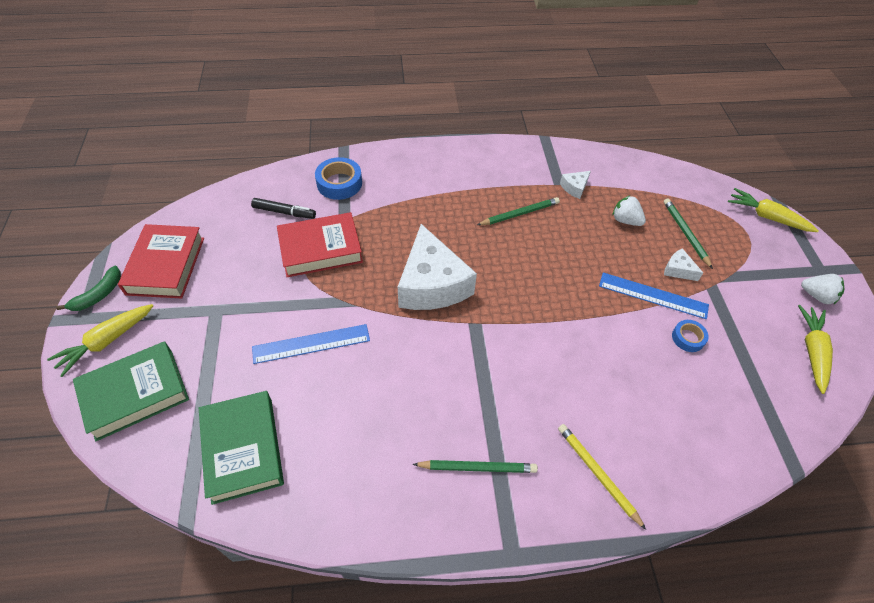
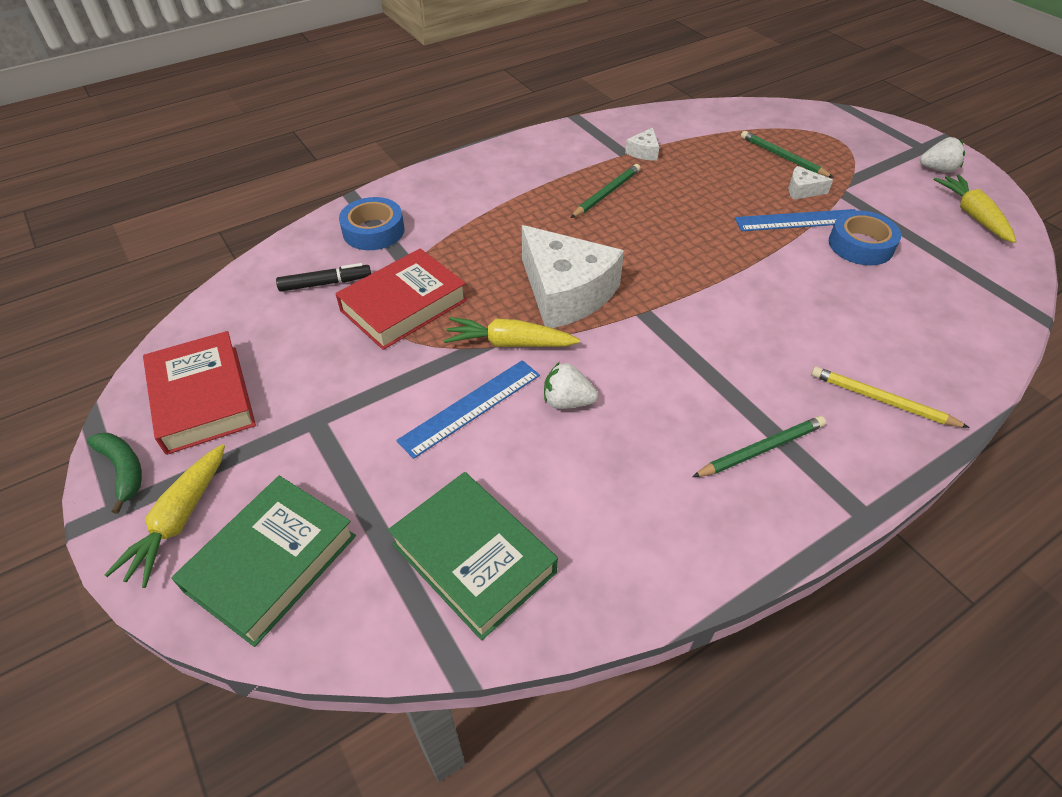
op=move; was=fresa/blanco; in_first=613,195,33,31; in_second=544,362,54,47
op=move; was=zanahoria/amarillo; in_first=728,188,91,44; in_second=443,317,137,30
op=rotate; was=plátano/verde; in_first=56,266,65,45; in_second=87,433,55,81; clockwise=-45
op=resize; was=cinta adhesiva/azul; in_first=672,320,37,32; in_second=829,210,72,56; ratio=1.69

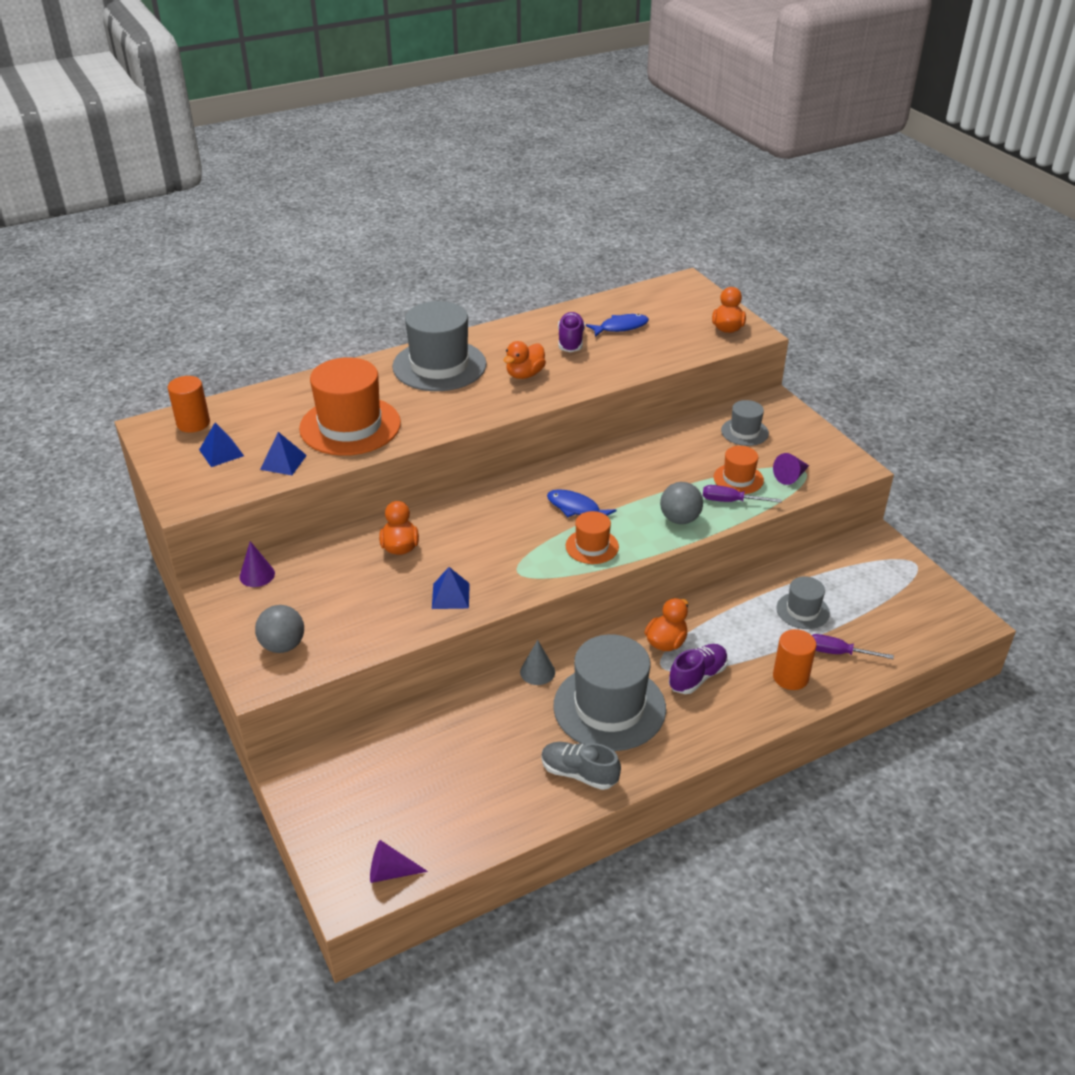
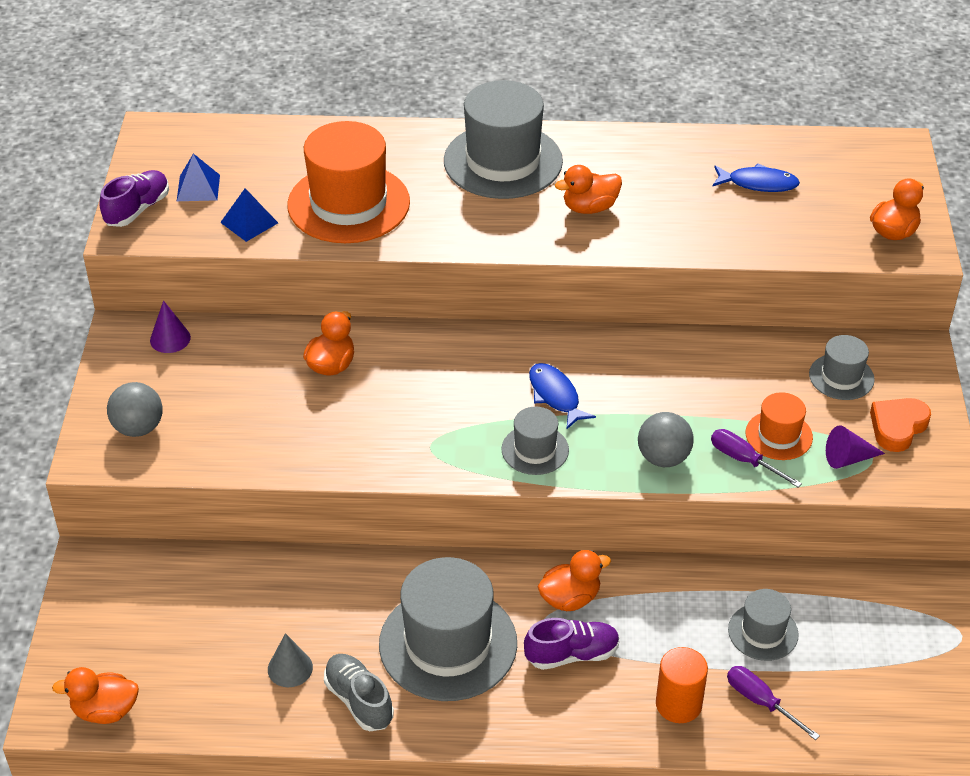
op=delete; was=cilindro/naranja; in_first=168,376,42,57
op=delete; was=pirámide/azul; in_first=432,567,38,42
op=insert; now=corazón/naranja; in_second=870,398,61,54
op=move; was=cono/gris; in_first=520,640,35,45; in_second=268,633,45,54
op=move; was=zapato/morado; in_first=558,312,27,40; in_second=99,170,70,57
op=replace; was=cono/morado; now=pato/naranja; in_first=370,840,58,43; in_second=52,667,87,57
op=recolor; was=sombrero/naranja; now=sombrero/gris; in_first=566,511,53,53; in_second=501,407,68,68

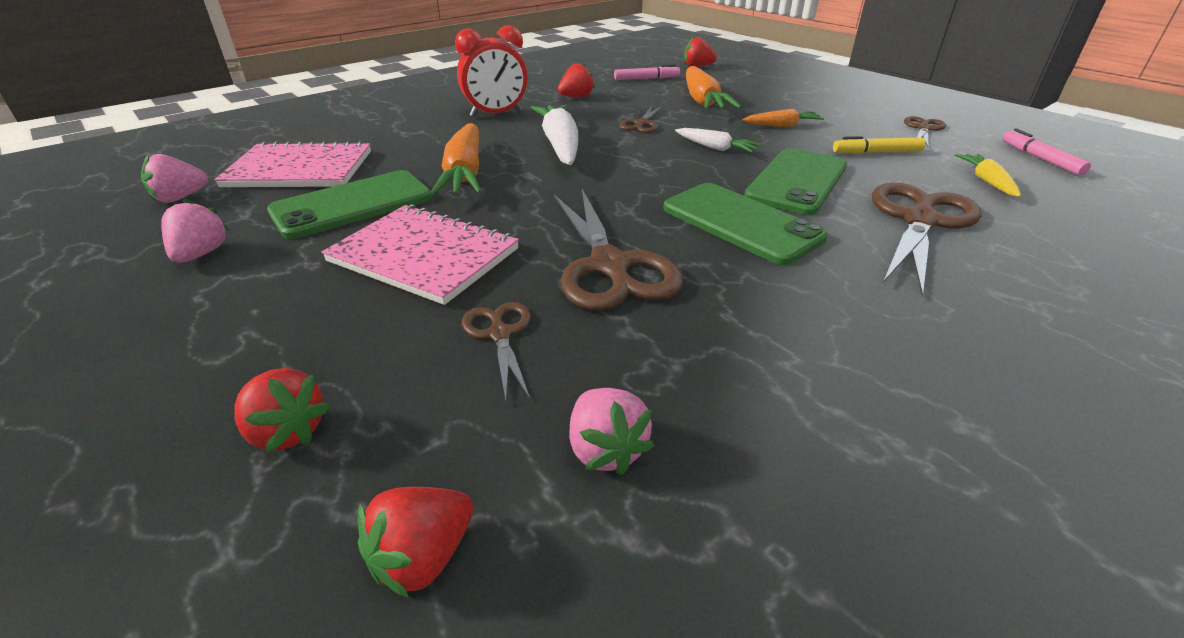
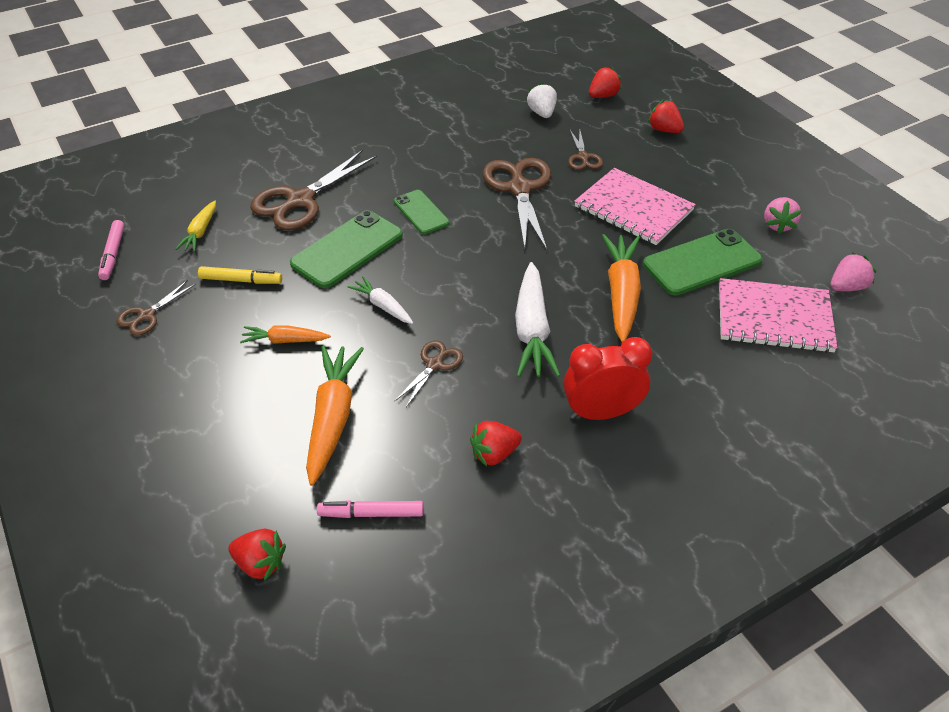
op=recolor; was=fresa/rosa; now=fresa/blanco; in_first=569,388,85,87; in_second=527,82,30,36
op=resize; was=móvil/verde; in_first=663,183,165,82; in_second=394,190,55,44; ratio=0.6

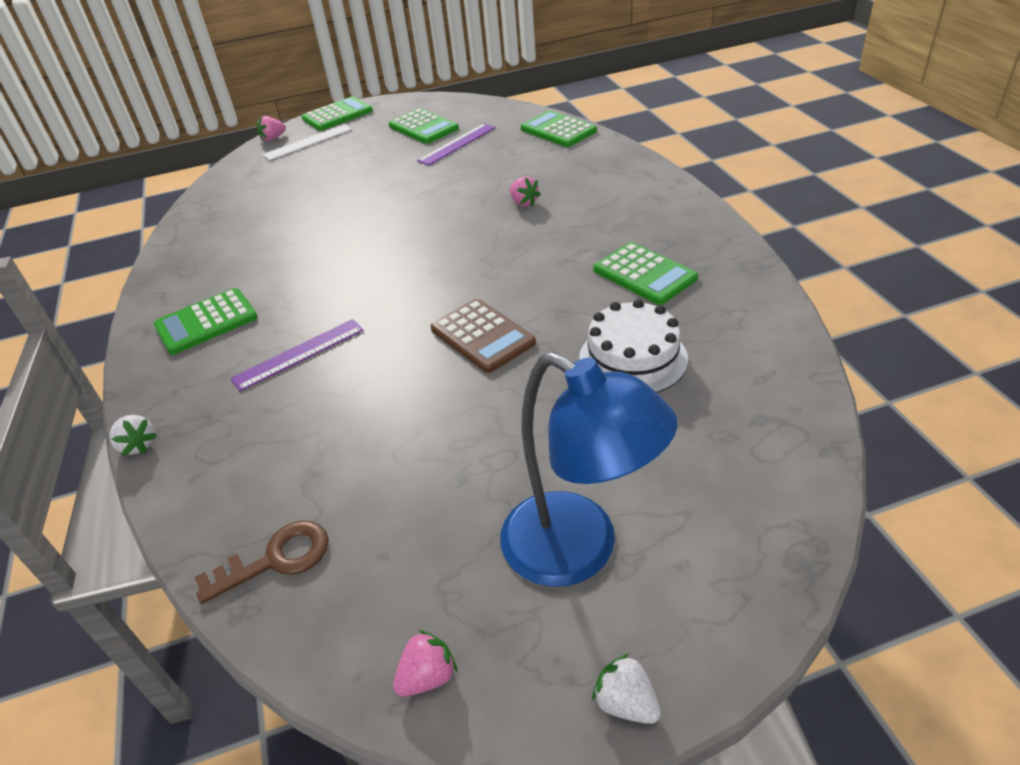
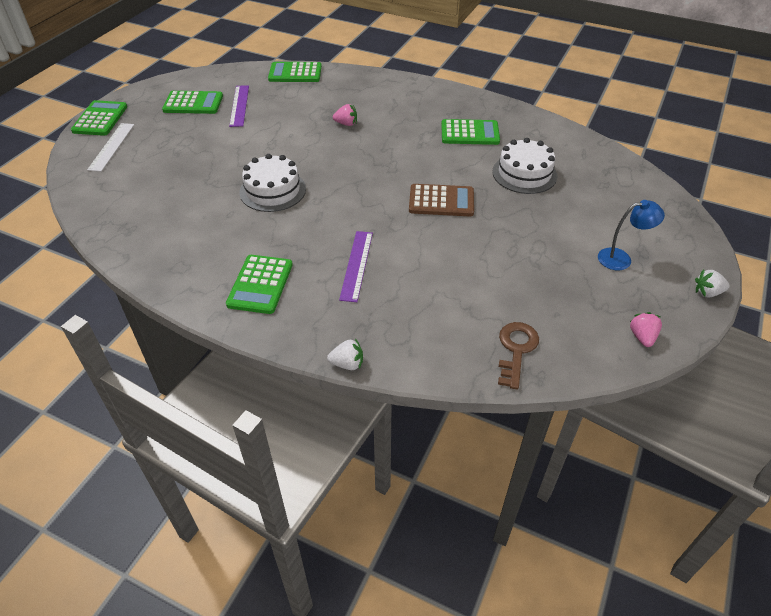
op=delete; was=fresa/rosa; in_first=257,116,29,25
op=insert; now=tarta/blanco; in_second=239,154,67,58
op=resize; was=lámpara/azul; in_first=500,352,178,235; in_second=598,200,67,70; ratio=0.52

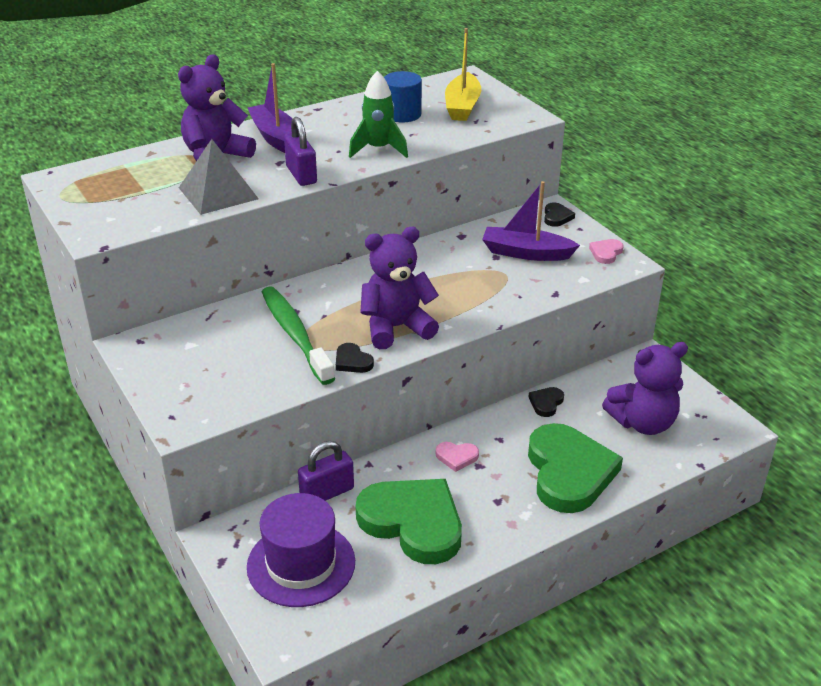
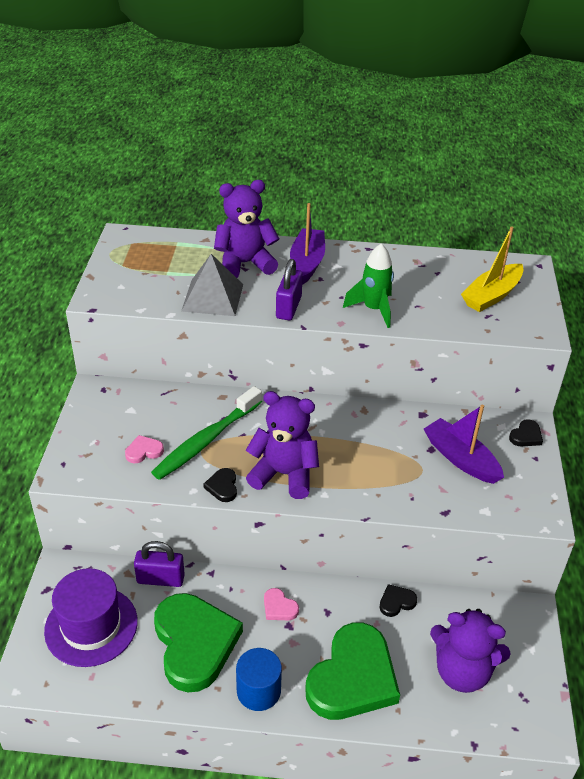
op=move; was=cilindro/azul; in_first=384,71,38,51; in_second=236,648,46,63
op=move; was=corazón/rosa; in_first=589,239,35,25; in_second=125,435,39,28
op=rotate; was=cepillo de dientes/verde; in_first=262,287,73,98; in_second=151,386,111,94; clockwise=-150

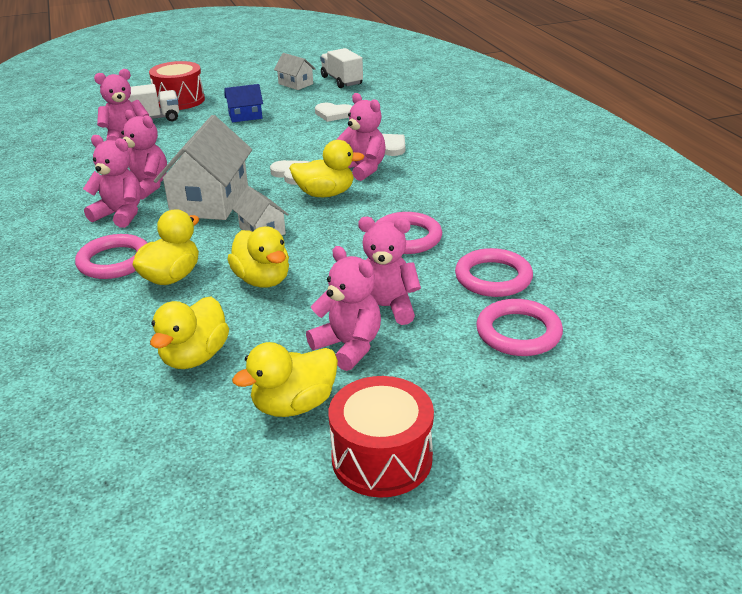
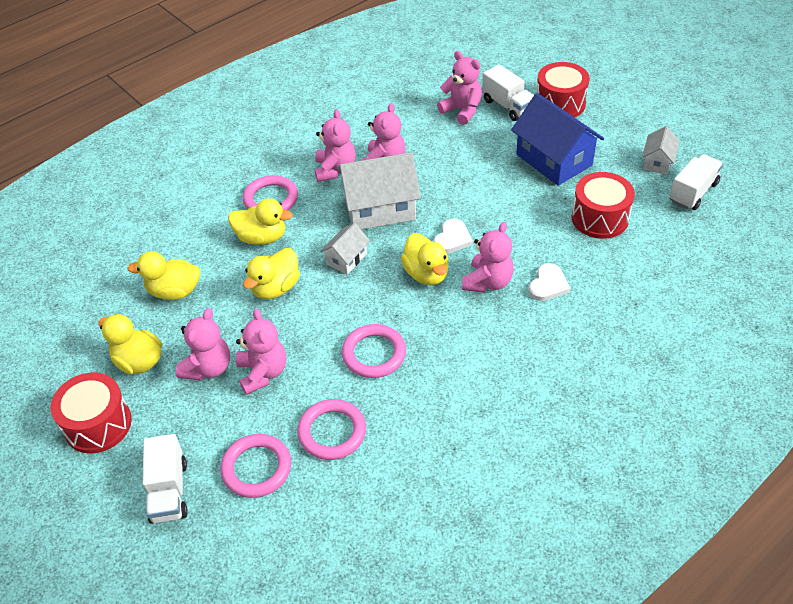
op=insert; now=camión/blanco; in_second=143,434,45,90
op=replace; was=corazón/blanco; now=tambor/rojo; in_first=315,103,37,19; in_second=572,172,63,67
op=resize; was=casa/azul; in_first=225,84,38,38; in_second=511,93,93,93; ratio=1.95

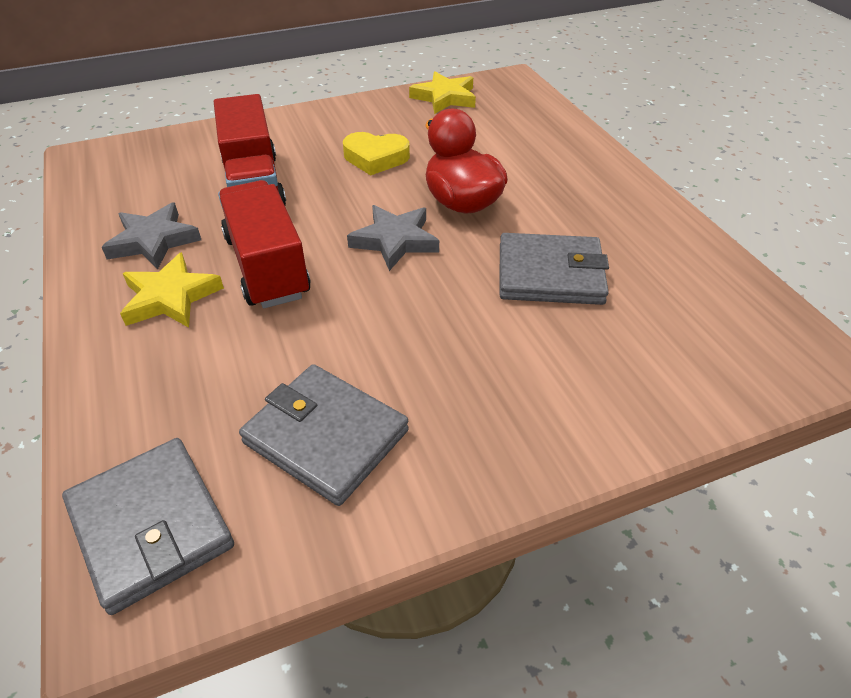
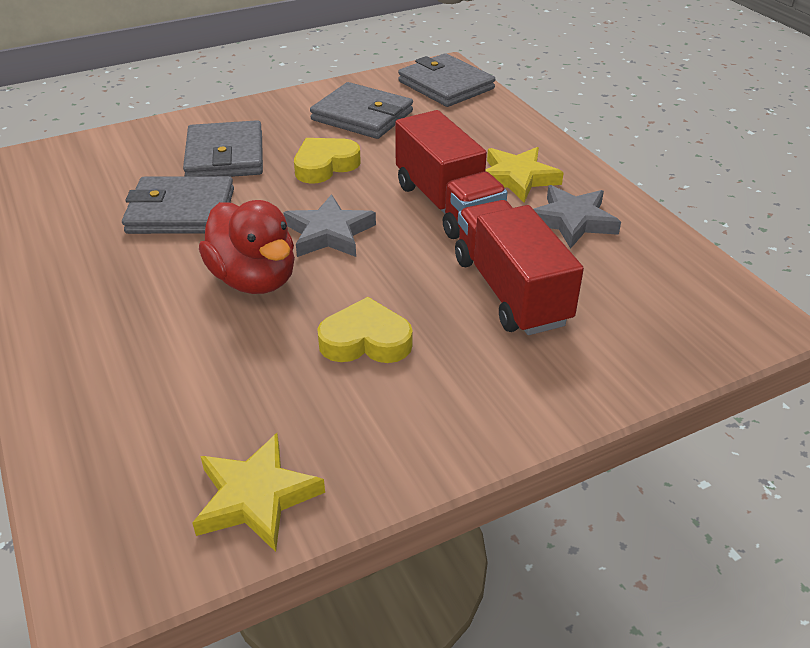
op=insert; now=cartera/gris; in_second=183,120,80,57
op=insert; now=corazón/amarillo; in_second=294,138,67,46

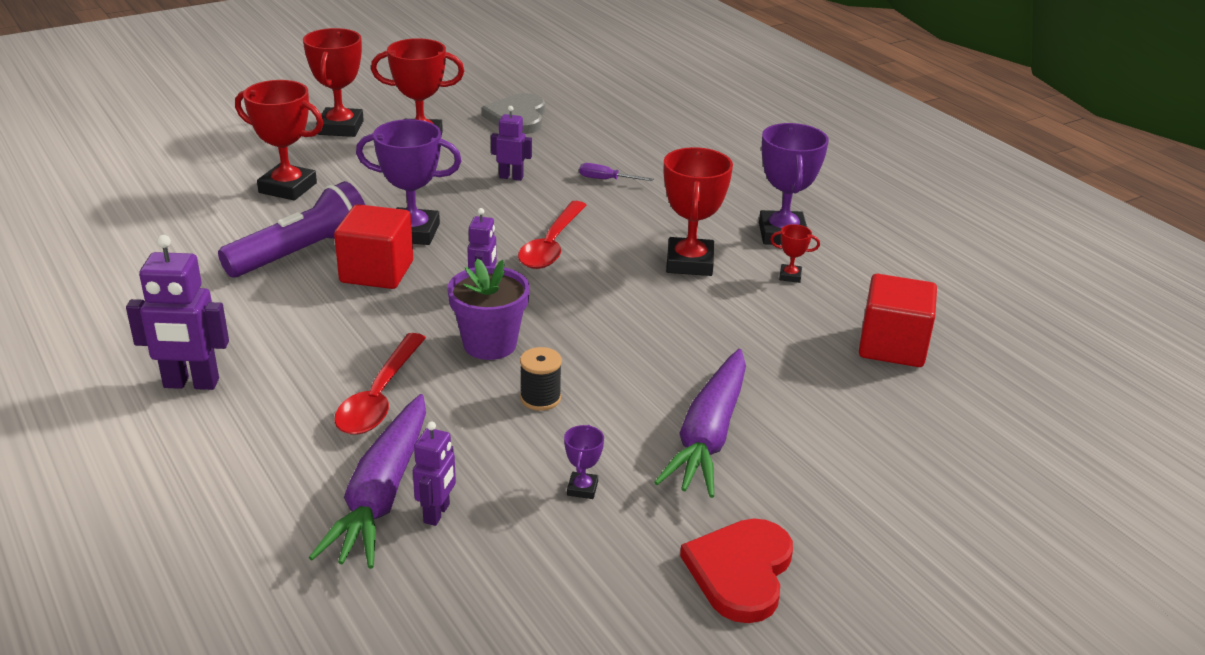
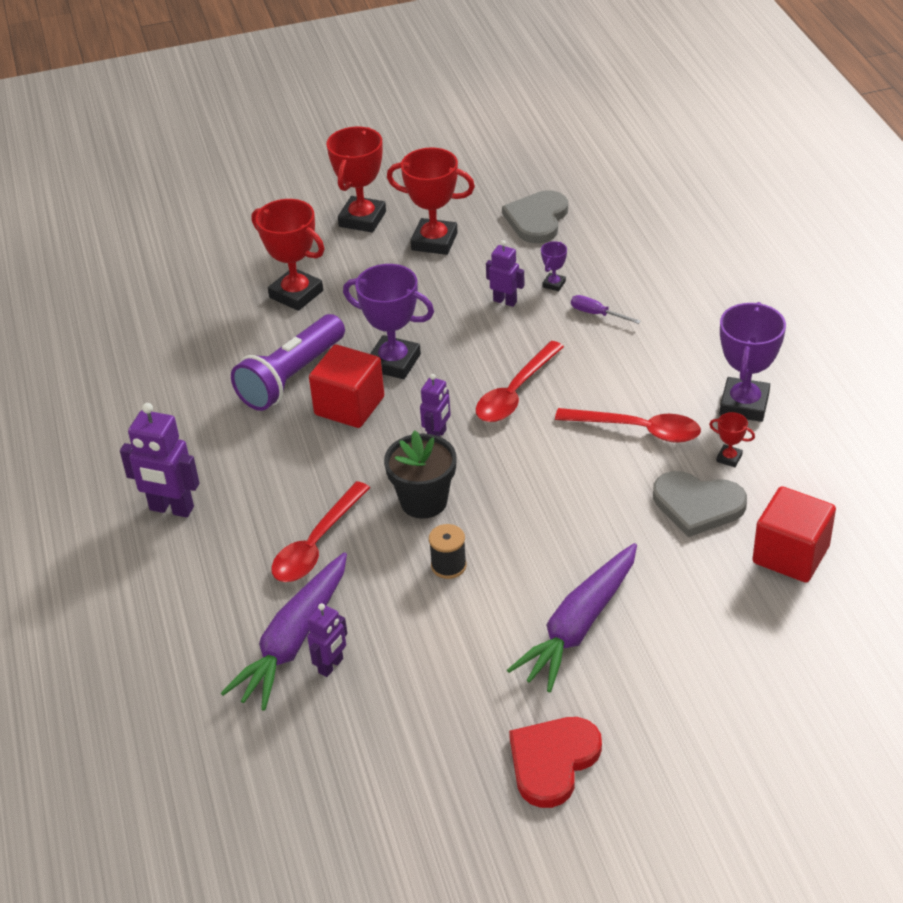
op=insert; now=corazón/gris; in_second=653,471,94,66
op=move; was=trofeo/morado; in_first=564,425,40,74; in_second=541,241,26,50
op=replace; was=trofeo/rojo; now=cuchara/rojo; in_first=664,147,69,129; in_second=555,408,146,35
op=recolor; was=maceta/morado; now=maceta/negro; in_first=447,258,83,102; in_second=384,430,73,89
op=rotate; was=lámpara de mano/morado; in_first=218,181,147,97; in_second=231,314,114,97; clockwise=150

